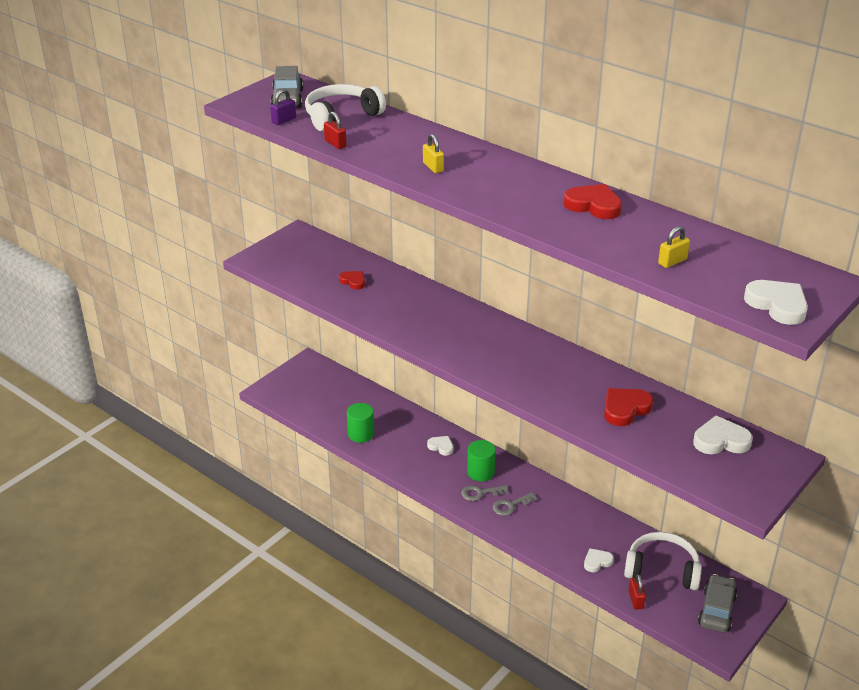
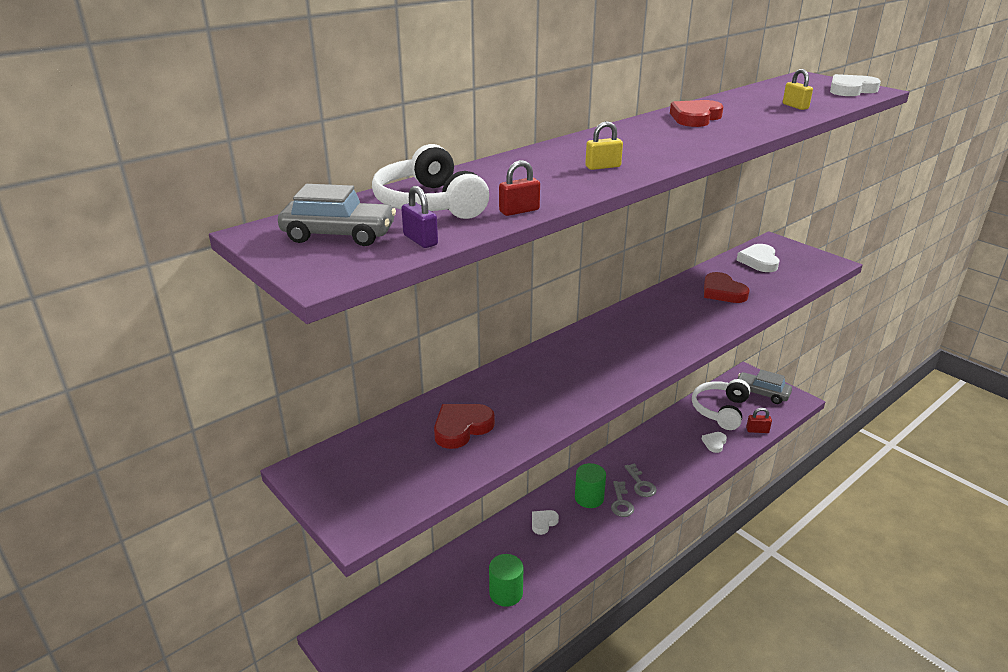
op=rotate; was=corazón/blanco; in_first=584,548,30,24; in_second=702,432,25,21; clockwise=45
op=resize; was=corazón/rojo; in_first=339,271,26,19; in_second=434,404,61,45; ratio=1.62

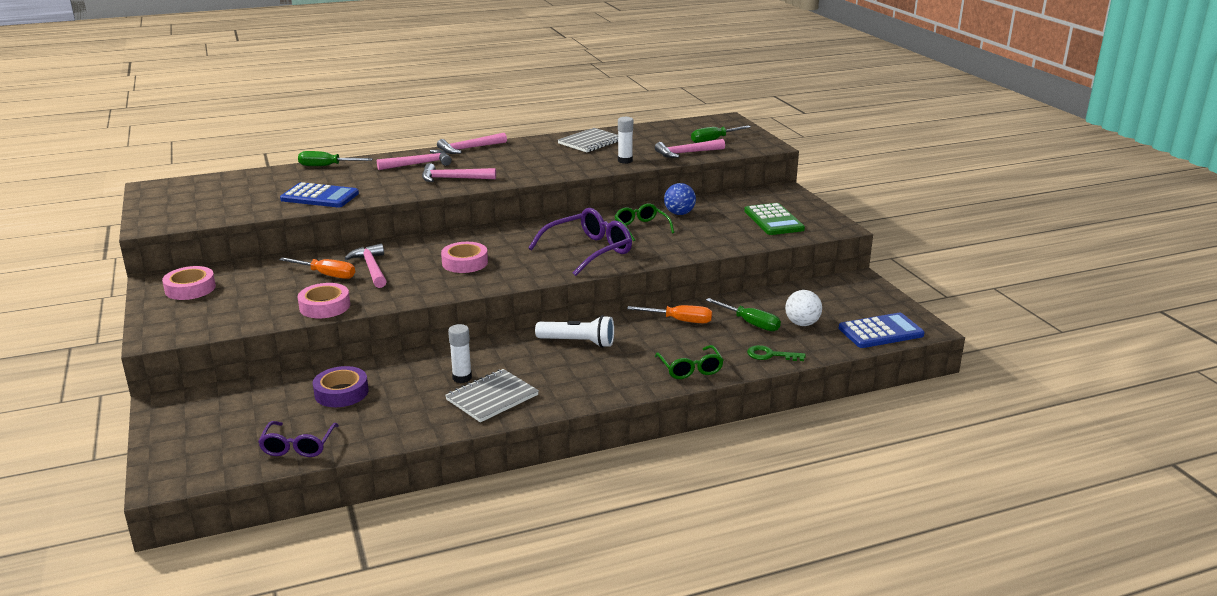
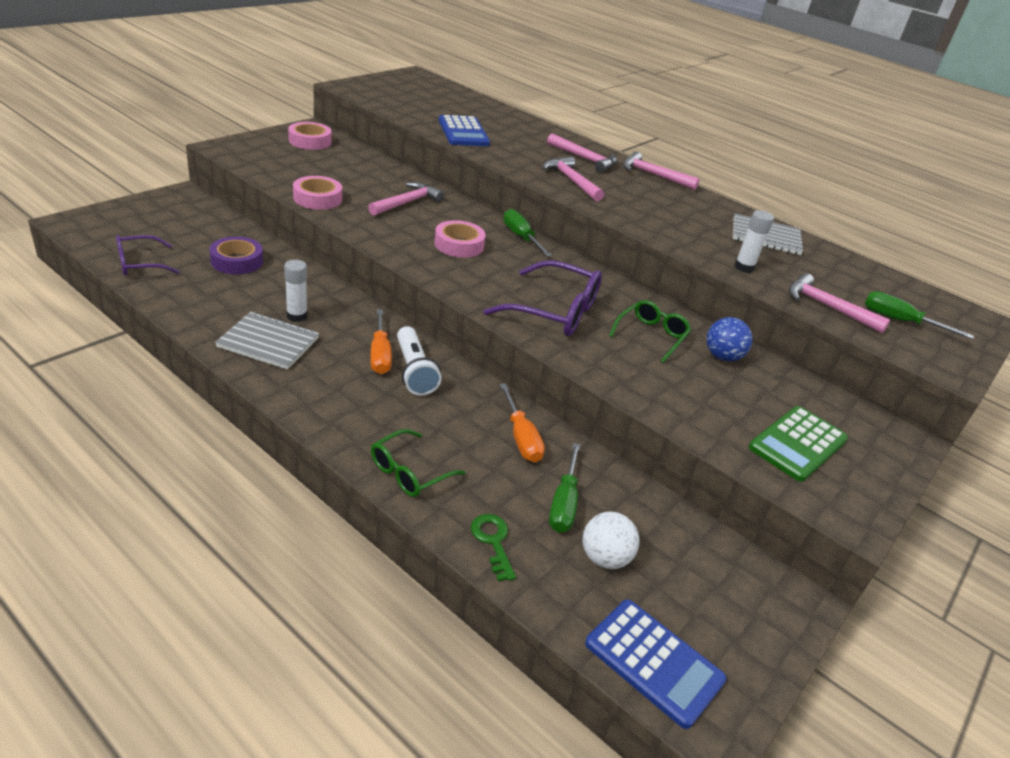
op=move; was=destornillador/naranja; in_first=279,257,76,22; in_second=370,309,22,65
op=move; was=destornillador/verde; in_first=298,151,75,15; in_second=503,209,49,48

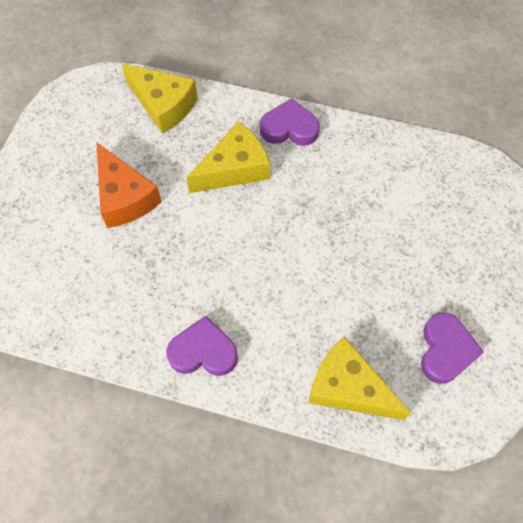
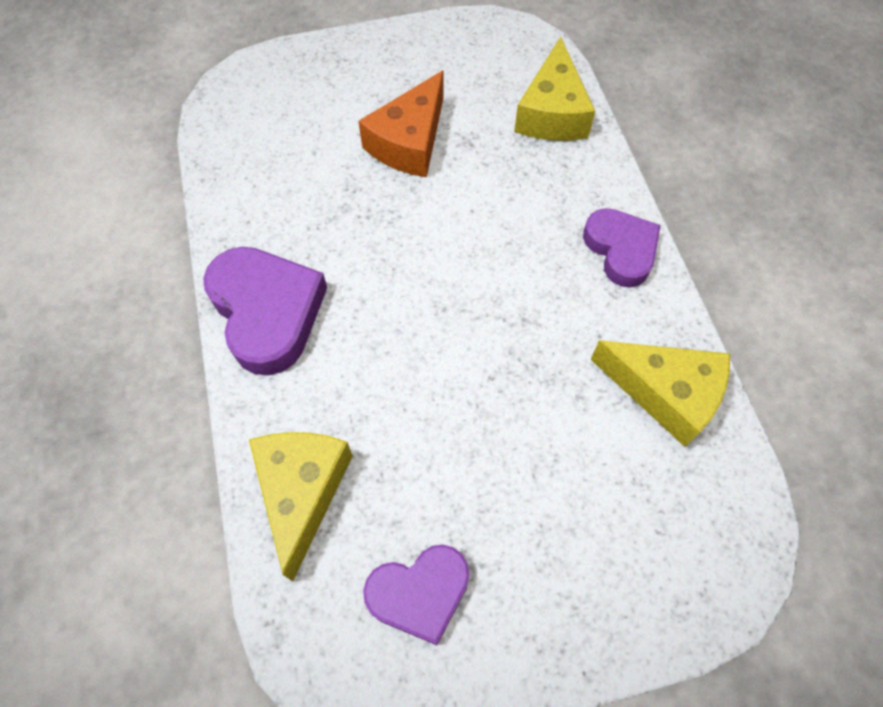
op=move; was=queso/amarillo; in_first=186,122,84,71; in_second=590,340,140,107
op=resize; was=corazón/morado; in_first=166,316,72,60; in_second=203,247,124,128; ratio=1.52

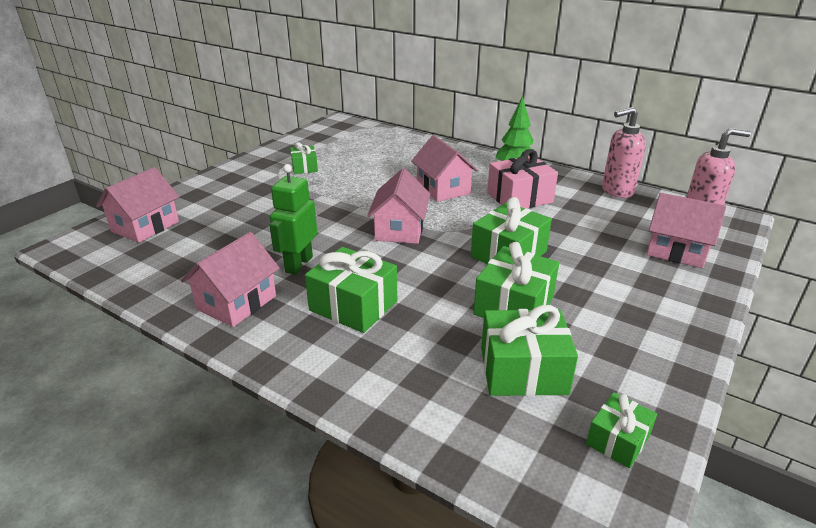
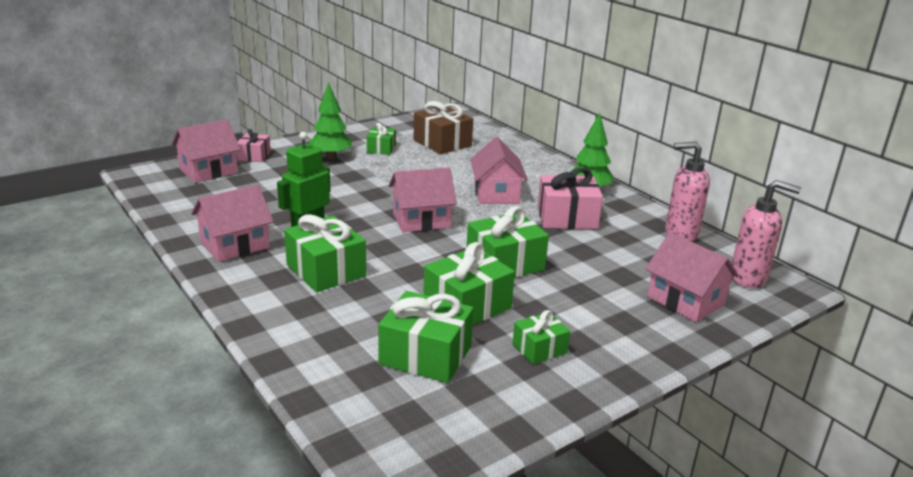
op=insert; now=regalo/rosa; in_second=237,129,34,33
op=insert; now=árbol/verde; in_second=309,82,43,77
op=insert; now=regalo/marrón; in_second=414,101,59,53
op=move; was=regalo/verde; in_first=586,392,71,76; in_second=513,310,57,54
op=rotate; was=casa/rosa; in_first=367,168,63,76; in_second=389,167,68,65; clockwise=45

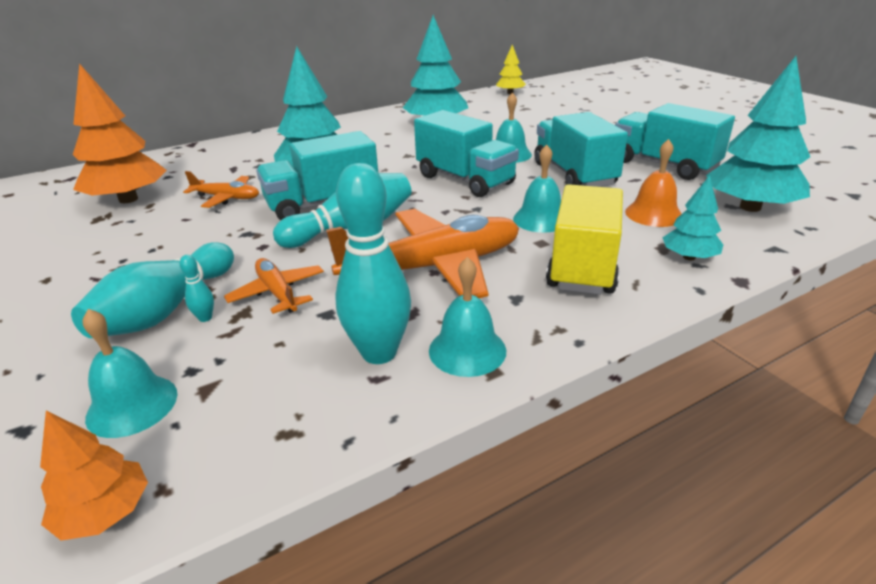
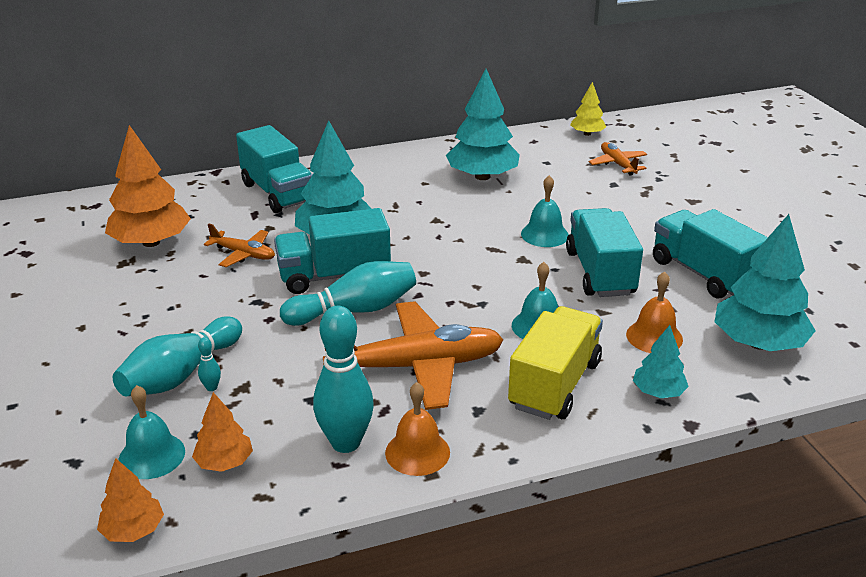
op=insert; now=árbol/naranja; in_second=192,392,61,80
op=move; was=avión/naranja; in_first=224,258,100,56; in_second=589,142,58,34
op=move; was=camión/turquesa; in_first=414,110,105,87; in_second=236,125,77,88
op=recolor; was=campana/turquesa; now=campana/naranja; in_first=429,257,77,120; in_second=385,382,65,94

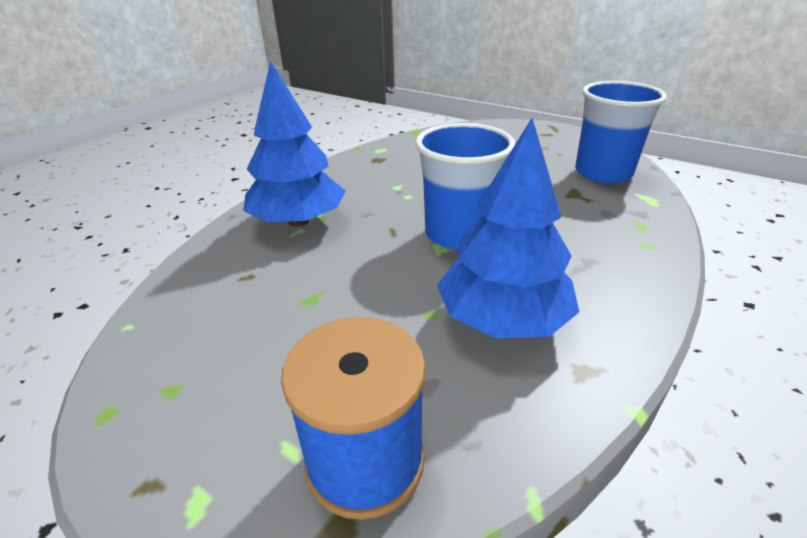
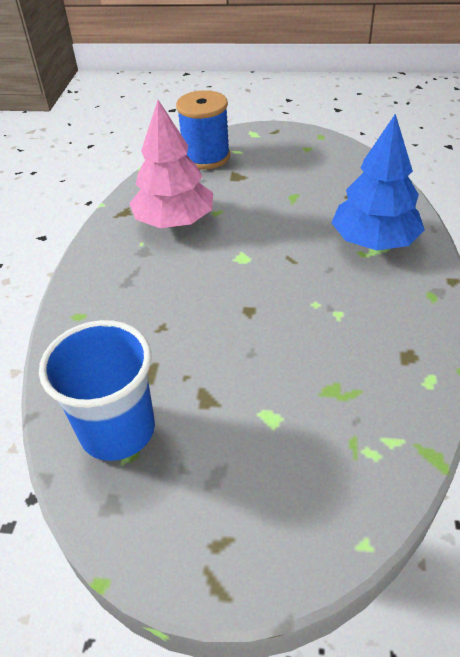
op=delete; was=vaso/azul; in_first=415,123,100,127
op=recolor; was=árbol/azul; now=árbol/rosa; in_first=437,118,142,220; in_second=129,100,84,128

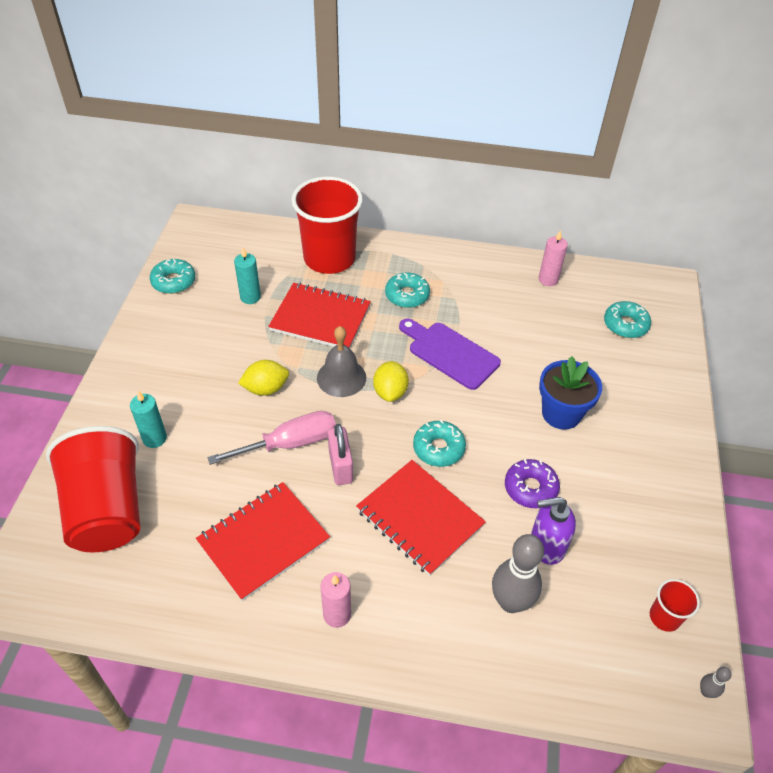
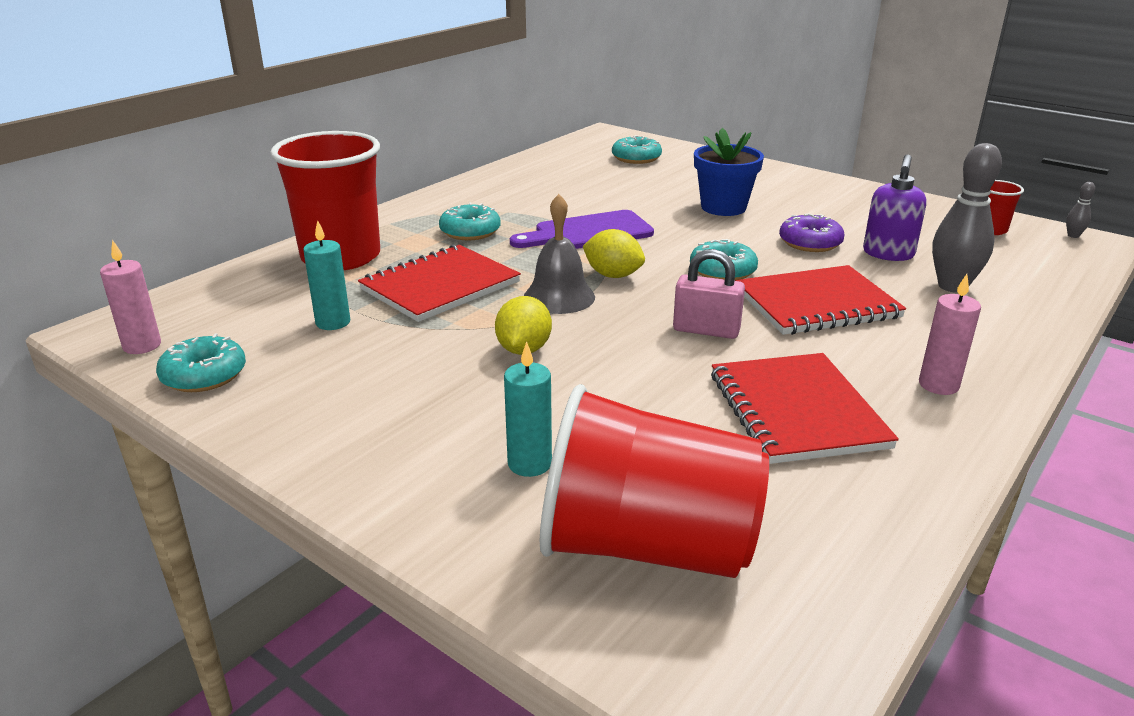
op=delete; was=destornillador/rosa; in_first=207,411,129,54
op=move; was=vela/rosa; in_first=539,230,29,56; in_second=100,240,61,114

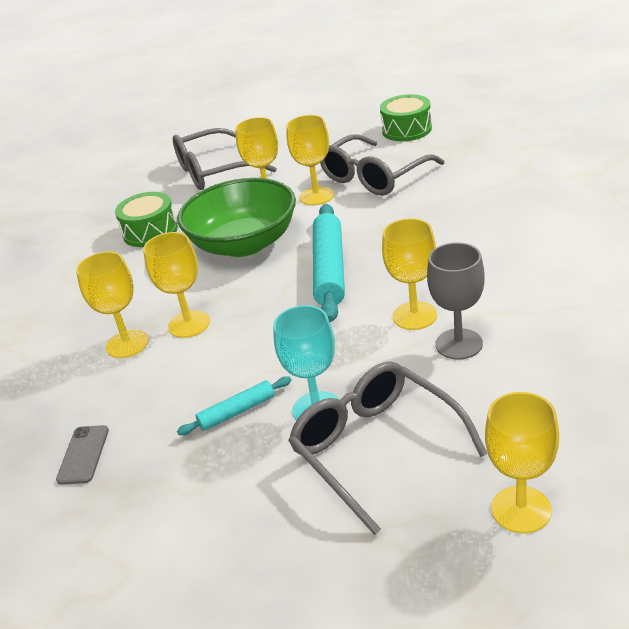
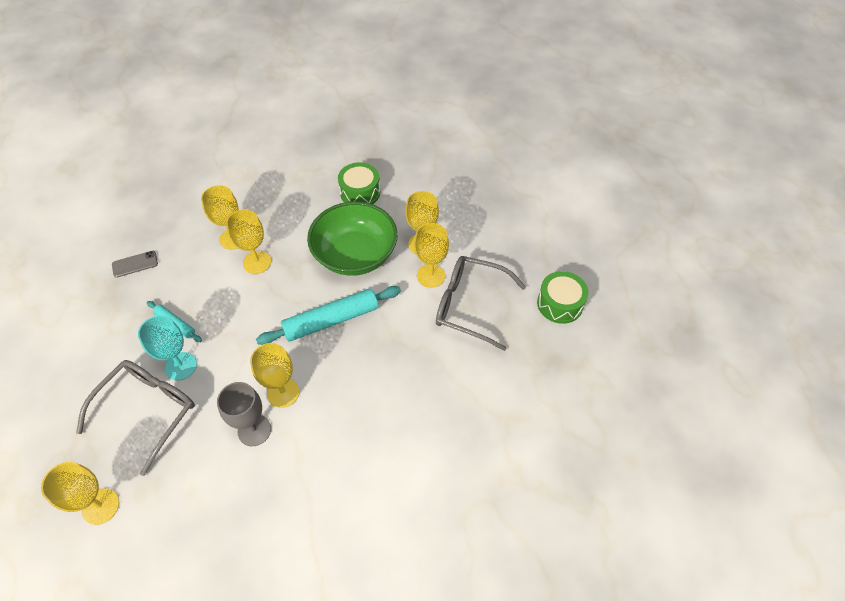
op=delete; was=gafas/gris; in_first=173,128,104,62

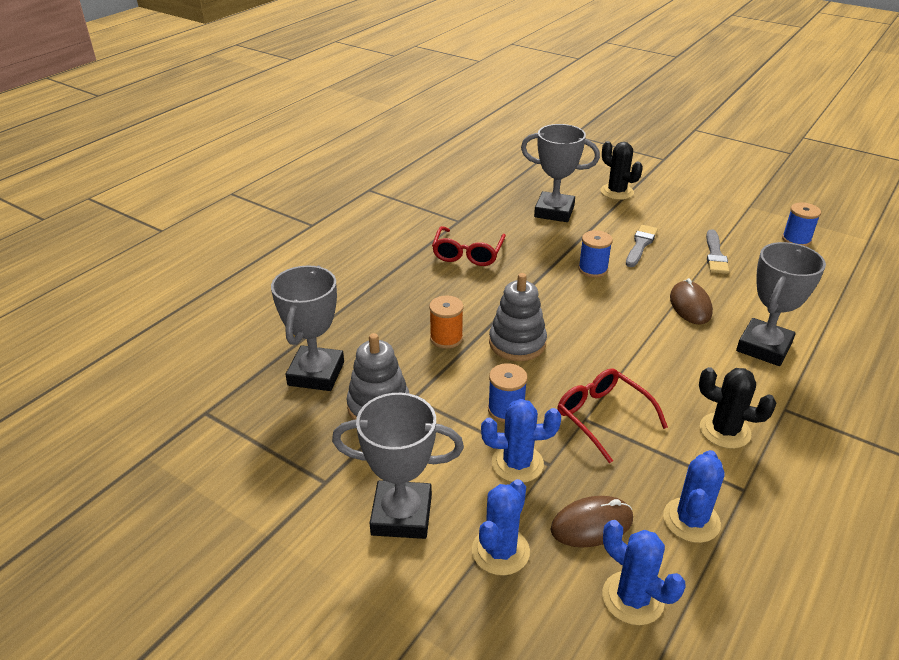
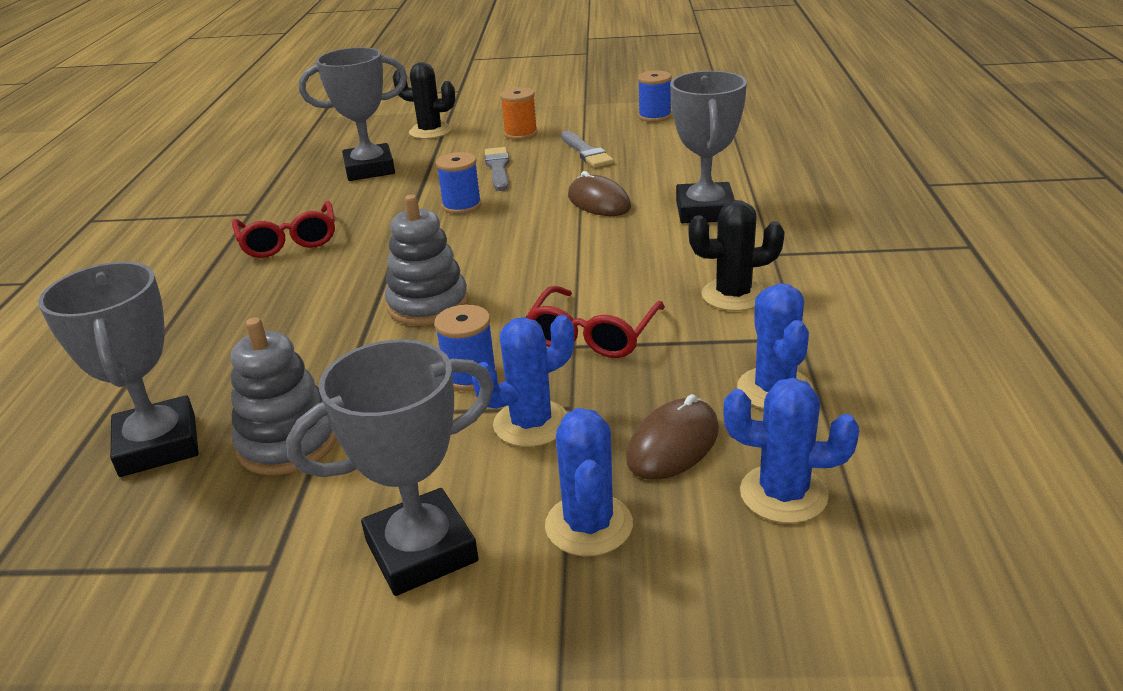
op=move; was=carrete/naranja; in_first=429,296,35,53; in_second=500,87,38,53
op=rotate; was=gafas/rojo; in_first=557,368,111,95; in_second=526,286,139,72; clockwise=-90

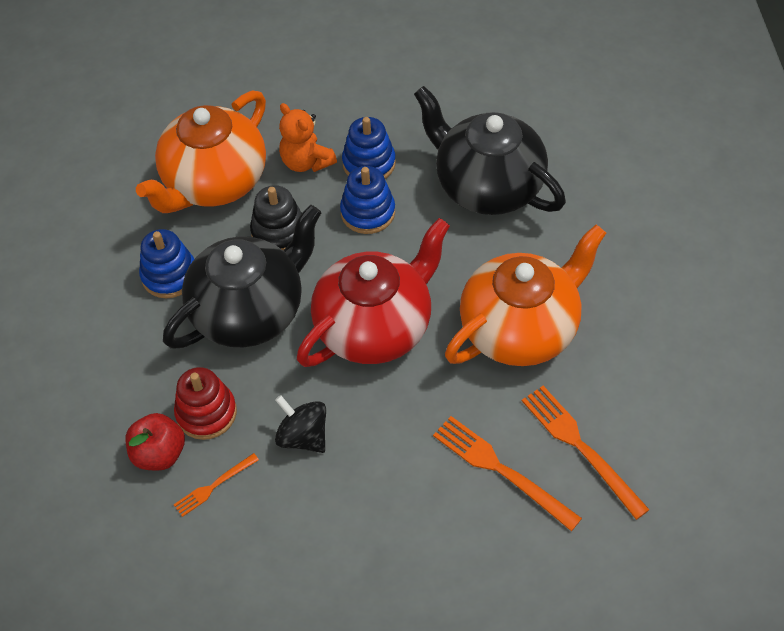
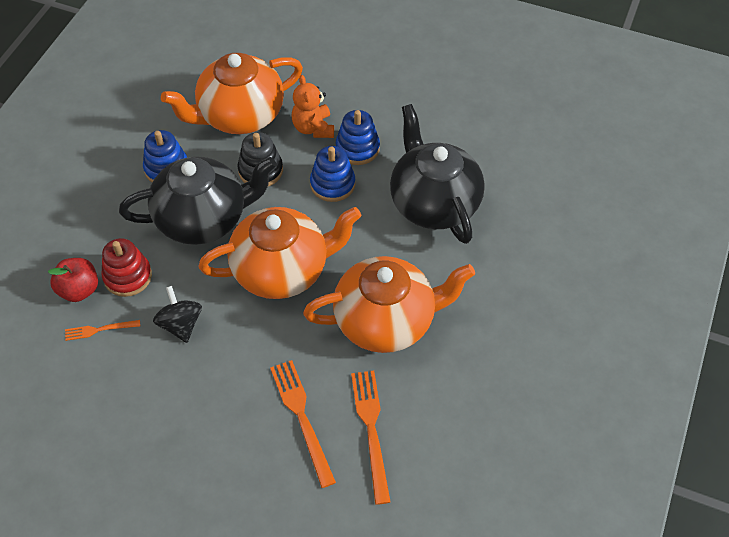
op=recolor; was=tetera/rojo; now=tetera/naranja; in_first=297,218,153,149; in_second=199,207,162,92

